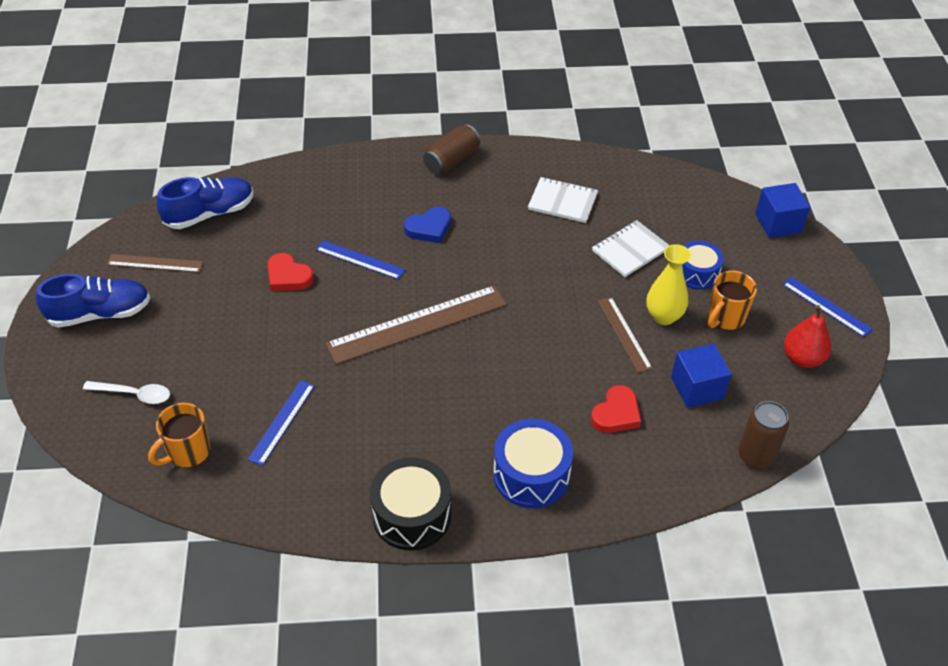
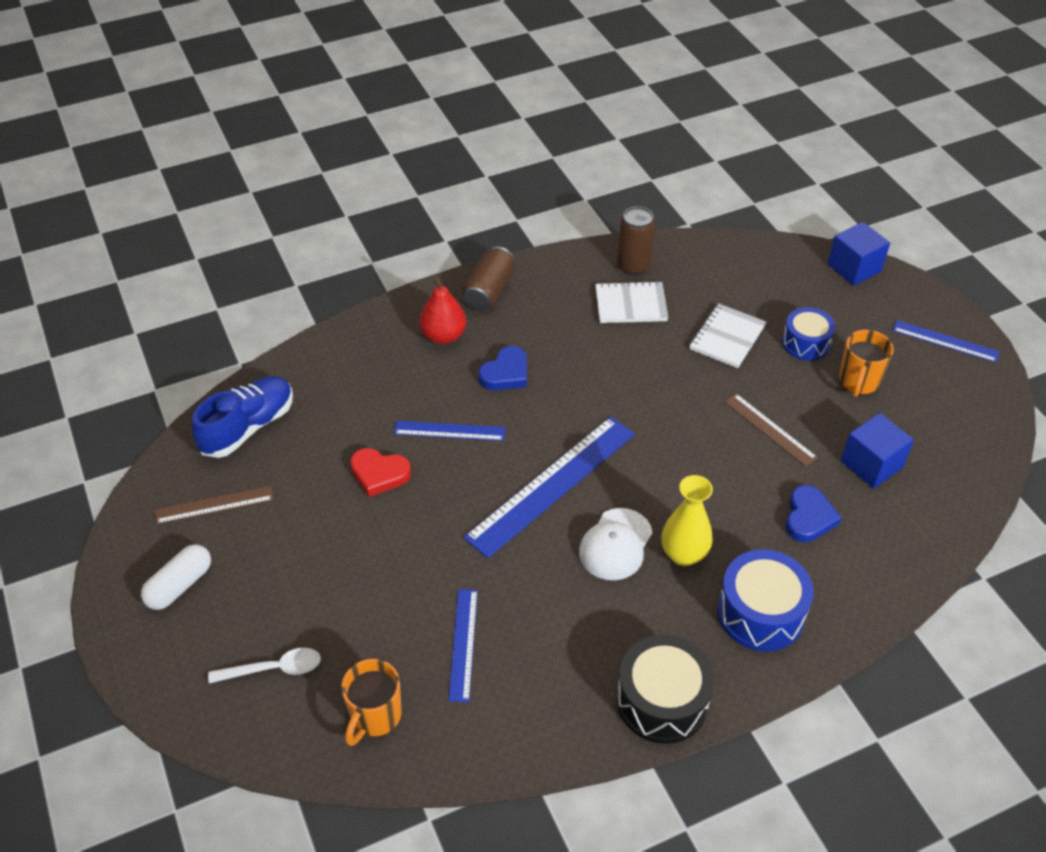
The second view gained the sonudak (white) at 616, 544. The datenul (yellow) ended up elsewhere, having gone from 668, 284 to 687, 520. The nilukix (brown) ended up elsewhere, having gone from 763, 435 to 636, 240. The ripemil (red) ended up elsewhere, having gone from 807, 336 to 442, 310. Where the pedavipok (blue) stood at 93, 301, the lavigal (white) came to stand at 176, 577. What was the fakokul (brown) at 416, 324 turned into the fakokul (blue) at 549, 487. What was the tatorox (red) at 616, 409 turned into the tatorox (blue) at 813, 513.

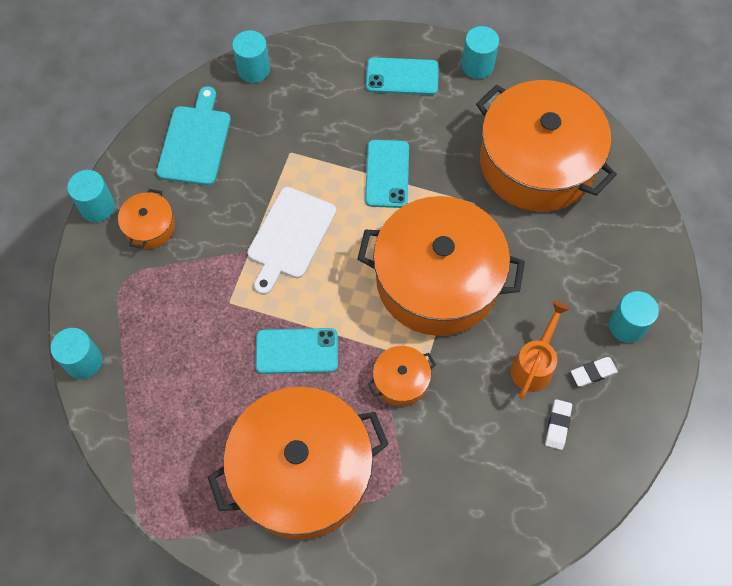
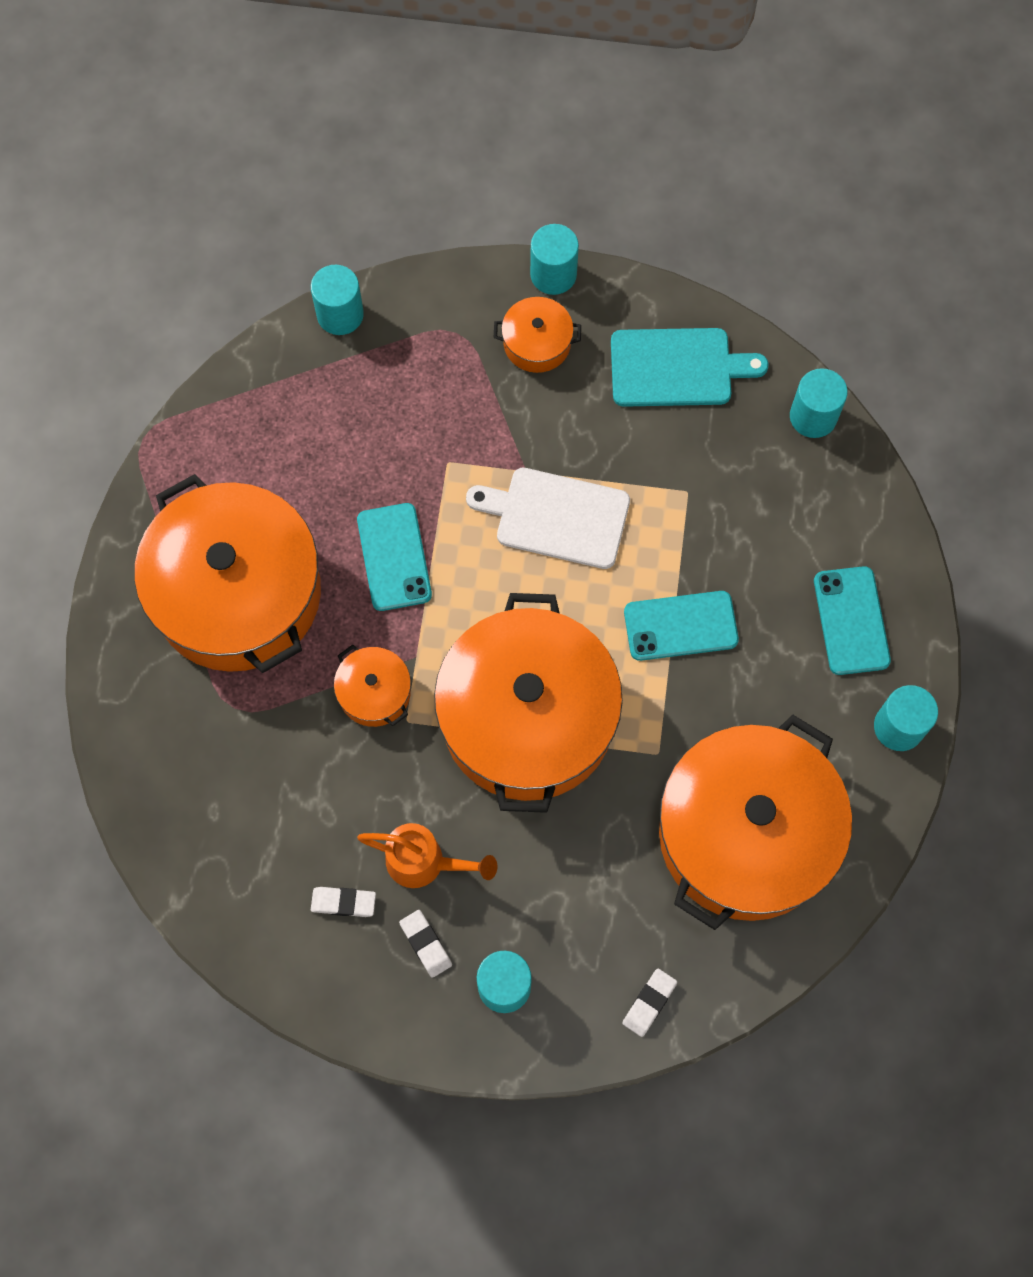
The second view gained the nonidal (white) at 649, 1003.

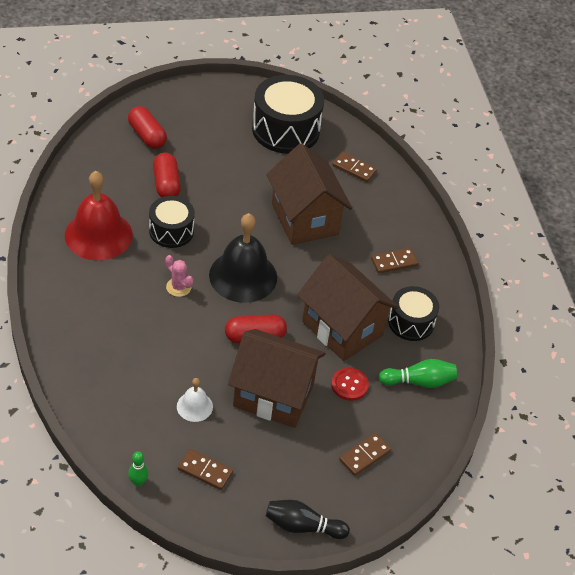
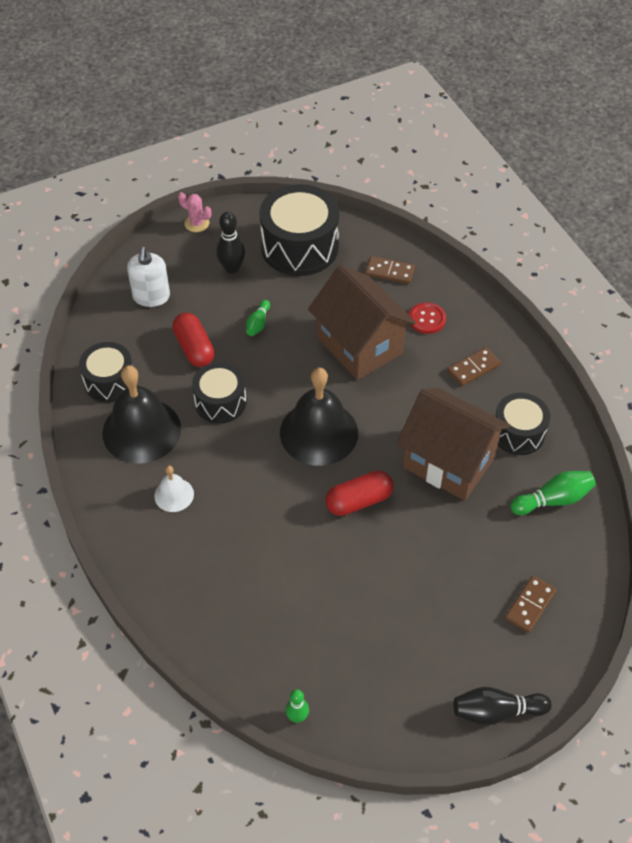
The second view lost the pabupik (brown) at 205, 469. The second view lost the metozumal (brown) at 276, 378. The second view gained the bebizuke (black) at 105, 372. The second view gained the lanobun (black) at 230, 243. The second view gained the lanobun (green) at 258, 318. The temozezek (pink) ended up elsewhere, having gone from 179, 276 to 194, 212. The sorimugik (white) ended up elsewhere, having gone from 195, 400 to 174, 488. The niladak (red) ended up elsewhere, having gone from 350, 384 to 427, 318. Where the lavigal (red) stood at 147, 127, the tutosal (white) came to stand at 148, 277. What was the sorimugik (red) at 99, 215 turned into the sorimugik (black) at 141, 414.

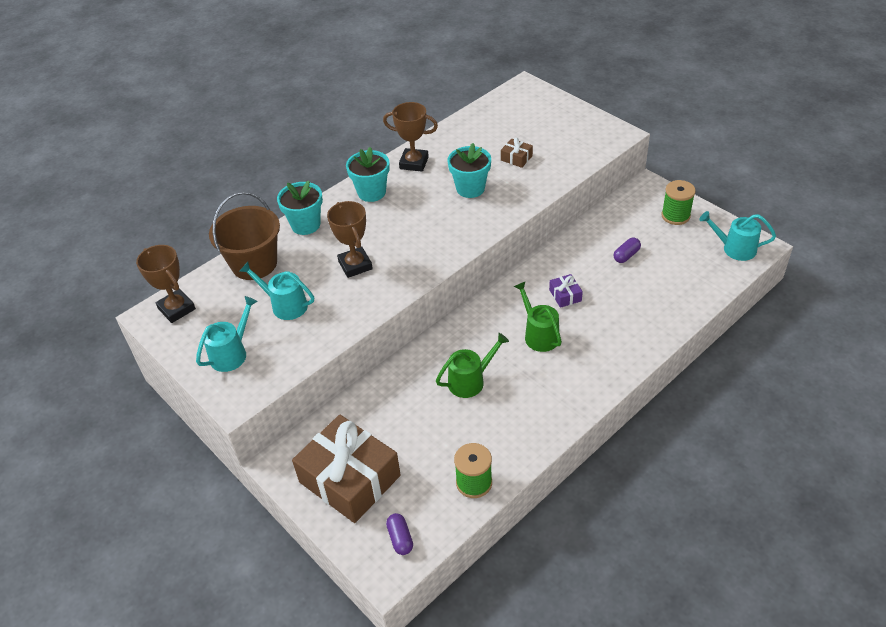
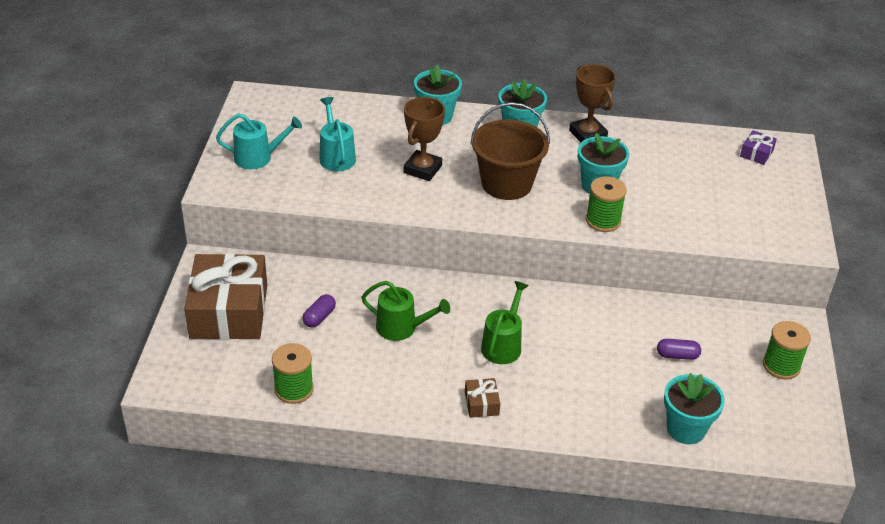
The second view lost the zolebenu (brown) at 166, 284. The second view lost the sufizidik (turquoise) at 737, 236. The second view gained the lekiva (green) at 606, 204. The second view gained the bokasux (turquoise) at 694, 408. The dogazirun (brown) ended up elsewhere, having gone from 244, 236 to 510, 151. The lavigal (purple) ended up elsewhere, having gone from 399, 534 to 319, 311. The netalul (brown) ended up elsewhere, having gone from 517, 153 to 482, 398. The netalul (purple) ended up elsewhere, having gone from 566, 291 to 758, 147.

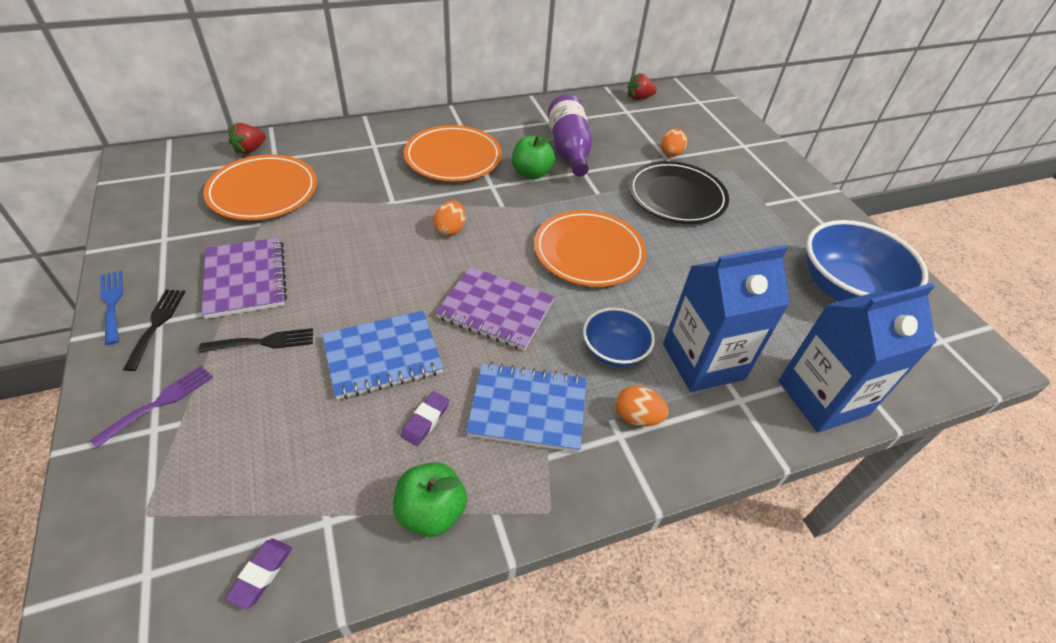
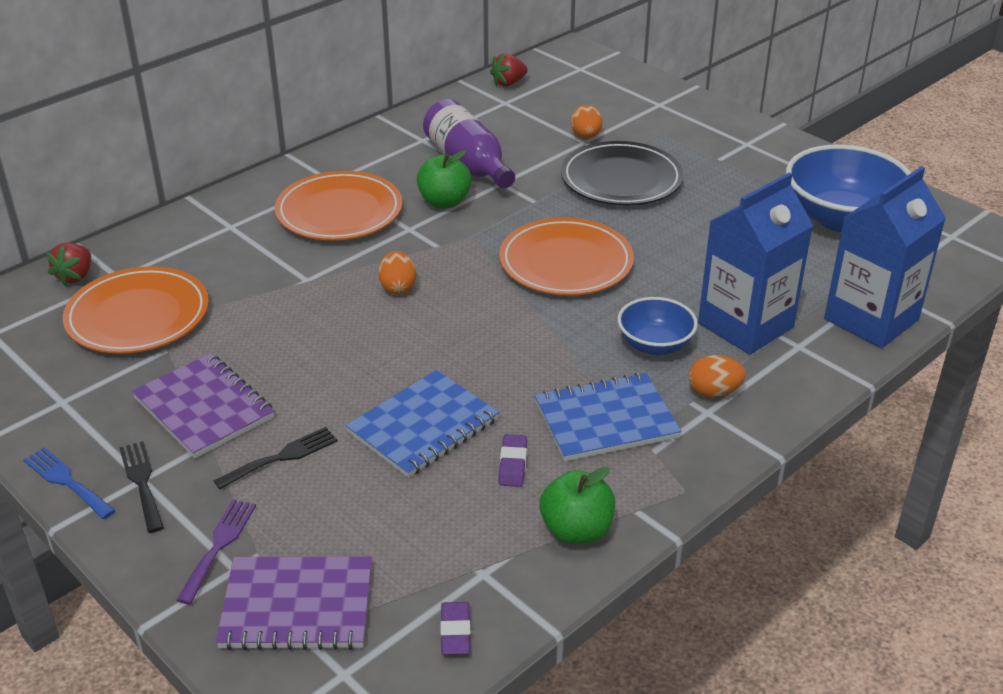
The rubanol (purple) ended up elsewhere, having gone from 494, 308 to 293, 603.

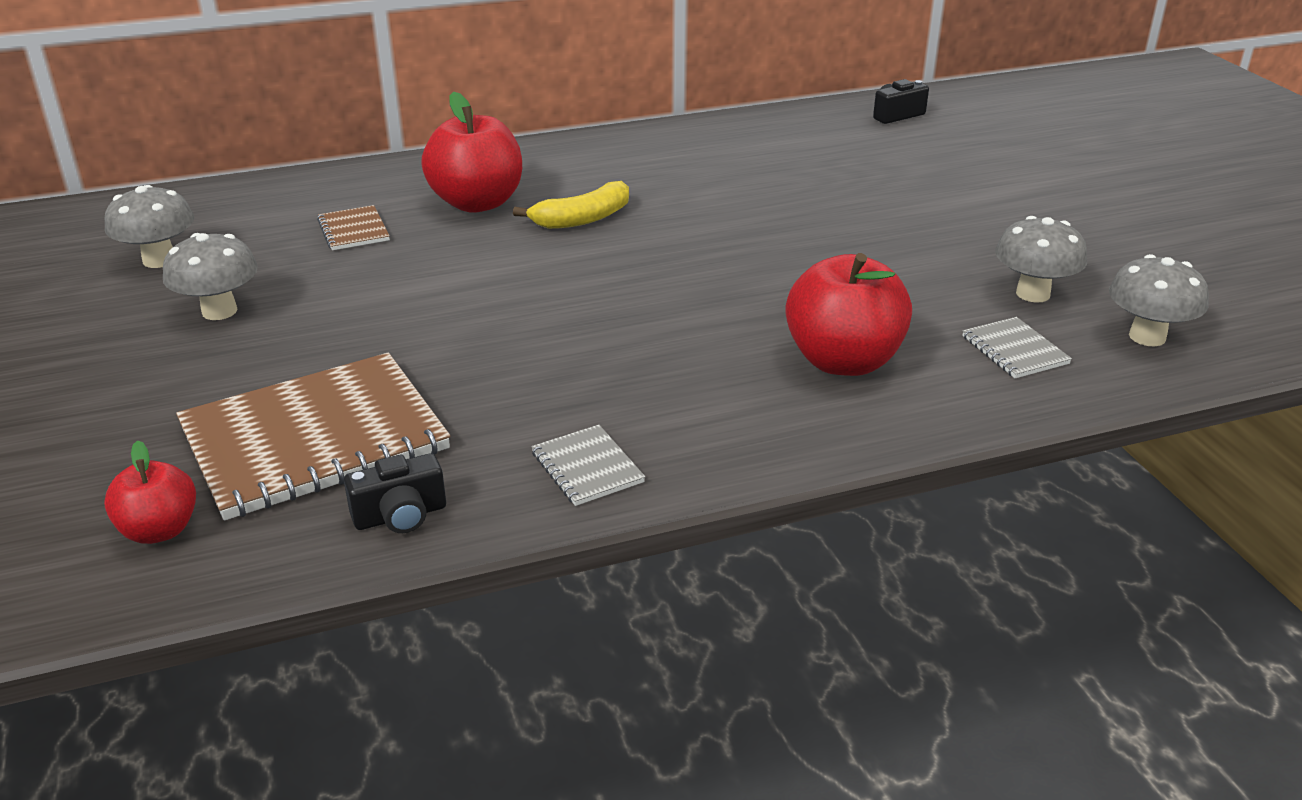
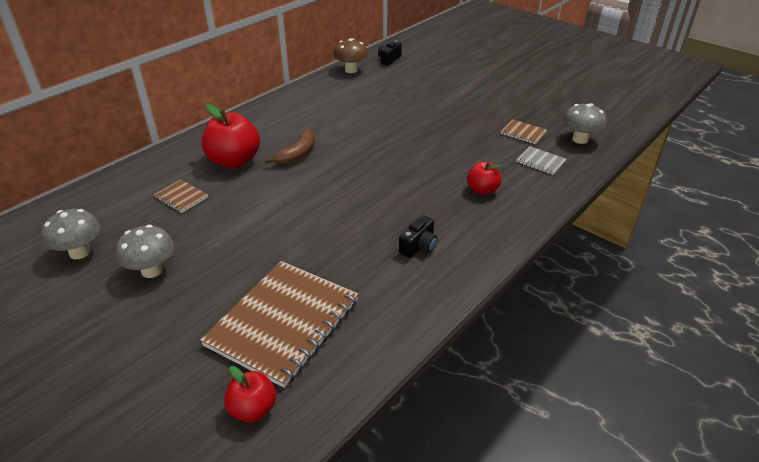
The second view lost the rubanol (grey) at 588, 465. The second view gained the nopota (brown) at 351, 55. The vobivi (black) ended up elsewhere, having gone from 395, 493 to 418, 236. Where the nopota (grey) stood at 1041, 259, the rubanol (brown) came to stand at 524, 131. What was the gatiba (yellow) at 571, 205 turned into the gatiba (brown) at 290, 147. The size of the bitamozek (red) at 849, 314 changed by a factor of 0.57.

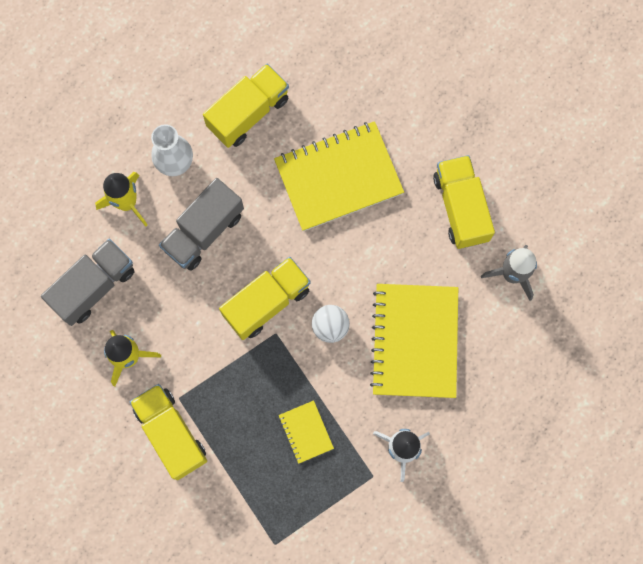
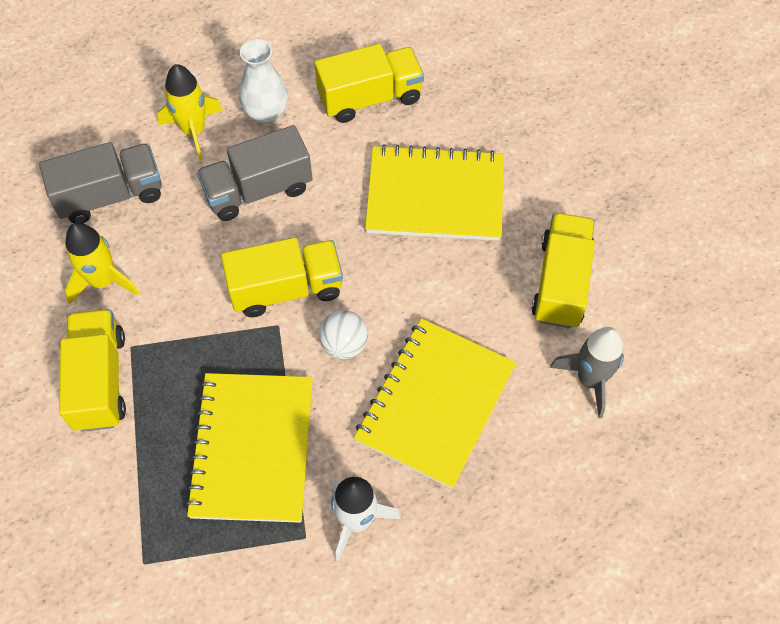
The size of the rubanol (yellow) at 306, 432 changed by a factor of 2.17.

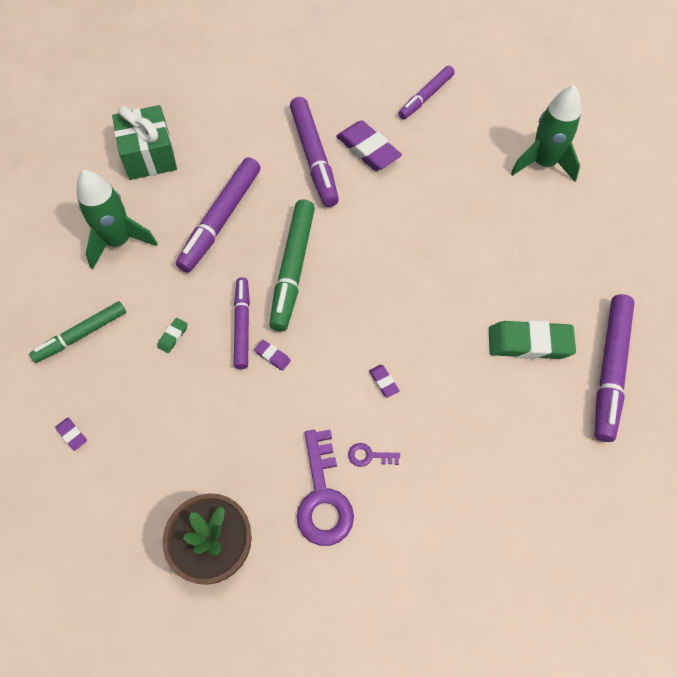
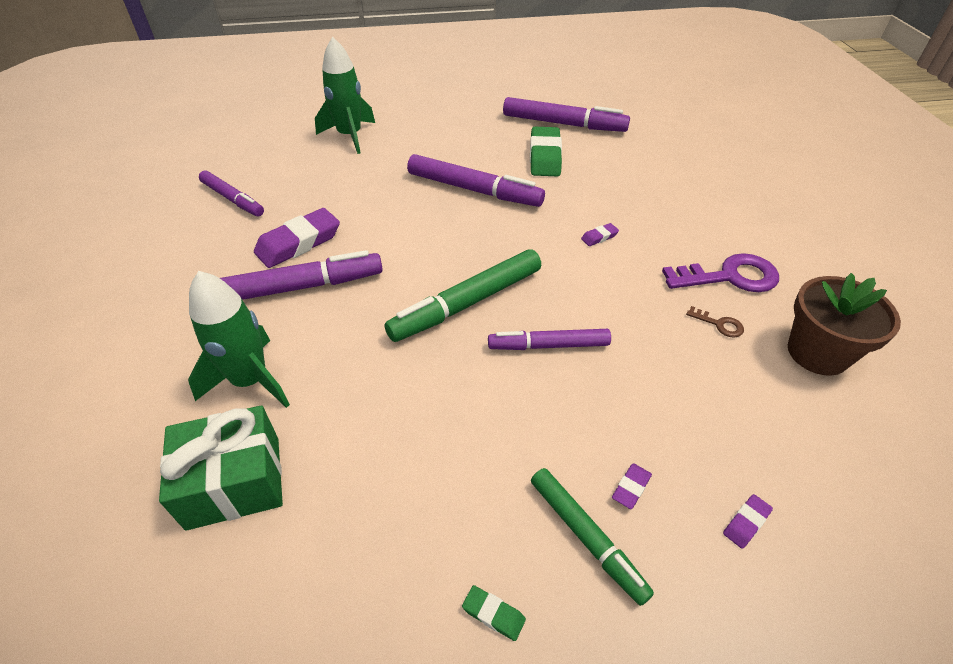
The second view lost the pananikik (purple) at 374, 455. The second view gained the pananikik (brown) at 715, 321. The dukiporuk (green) ended up elsewhere, having gone from 117, 219 to 239, 339. The nonidal (green) ended up elsewhere, having gone from 172, 335 to 494, 613. The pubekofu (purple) ended up elsewhere, having gone from 218, 215 to 476, 180. The nonidal (purple) ended up elsewhere, having gone from 272, 355 to 632, 486. The pubekofu (green) at 292, 265 ended up facing another way, 135 degrees clockwise from before.

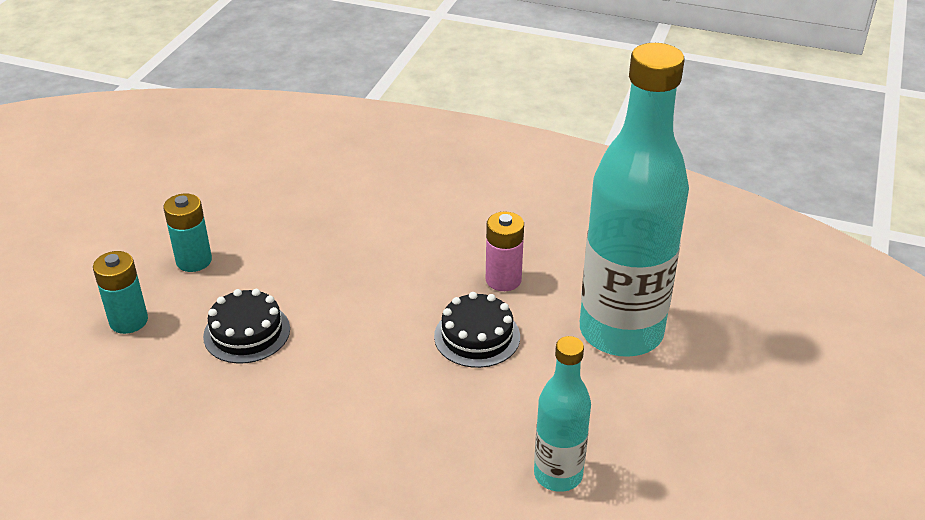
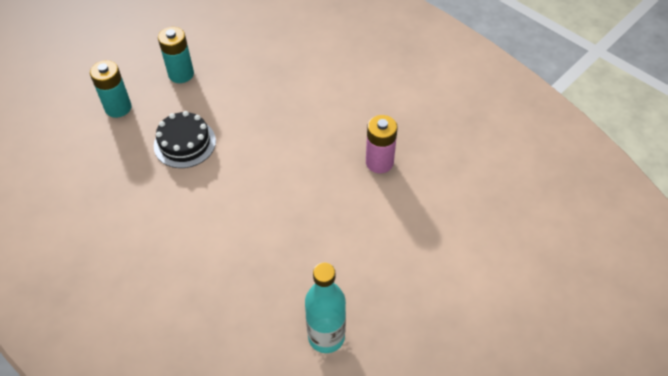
The second view lost the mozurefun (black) at 477, 330. The second view lost the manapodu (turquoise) at 634, 200.

